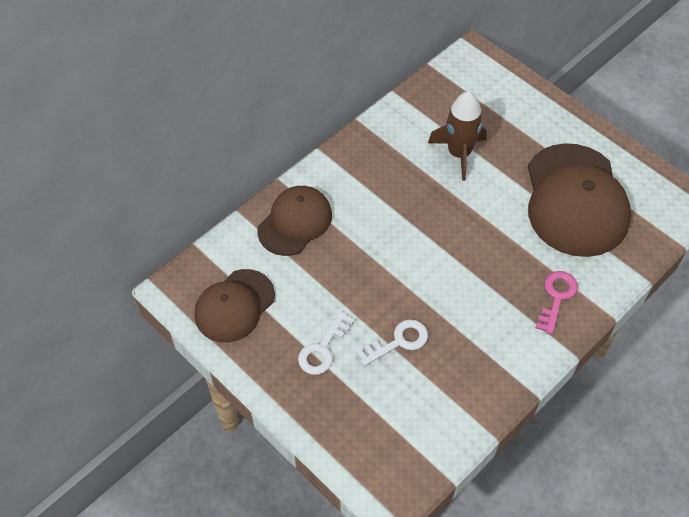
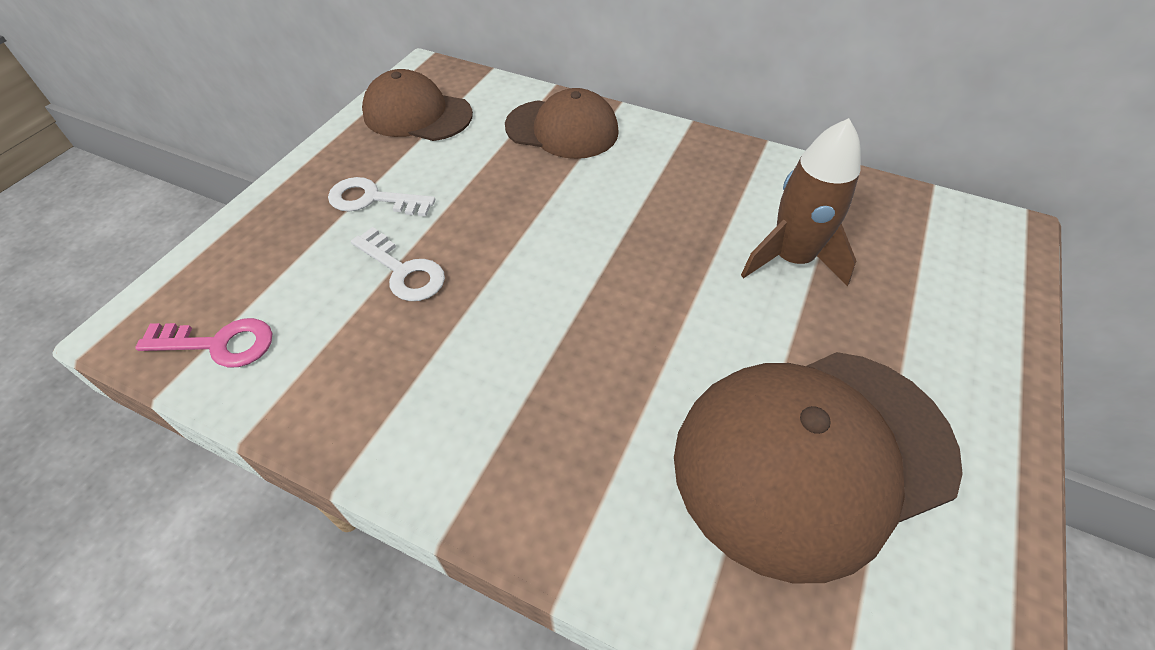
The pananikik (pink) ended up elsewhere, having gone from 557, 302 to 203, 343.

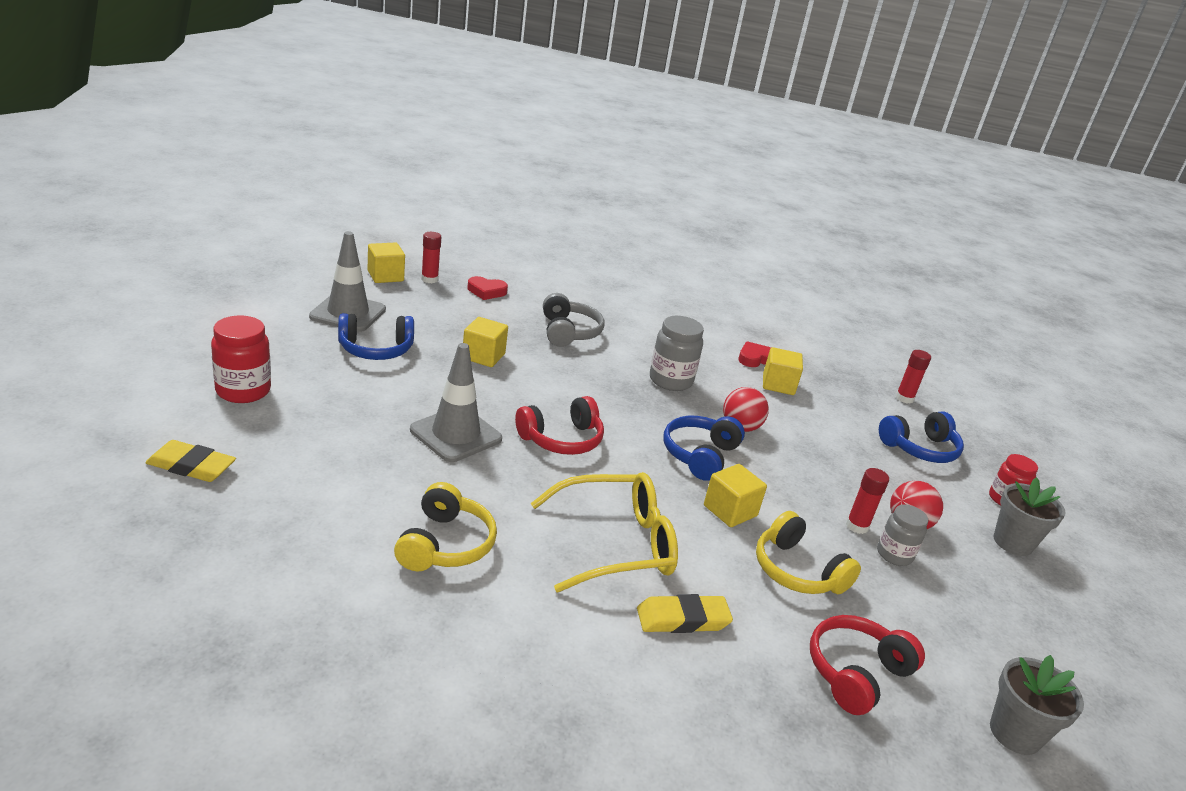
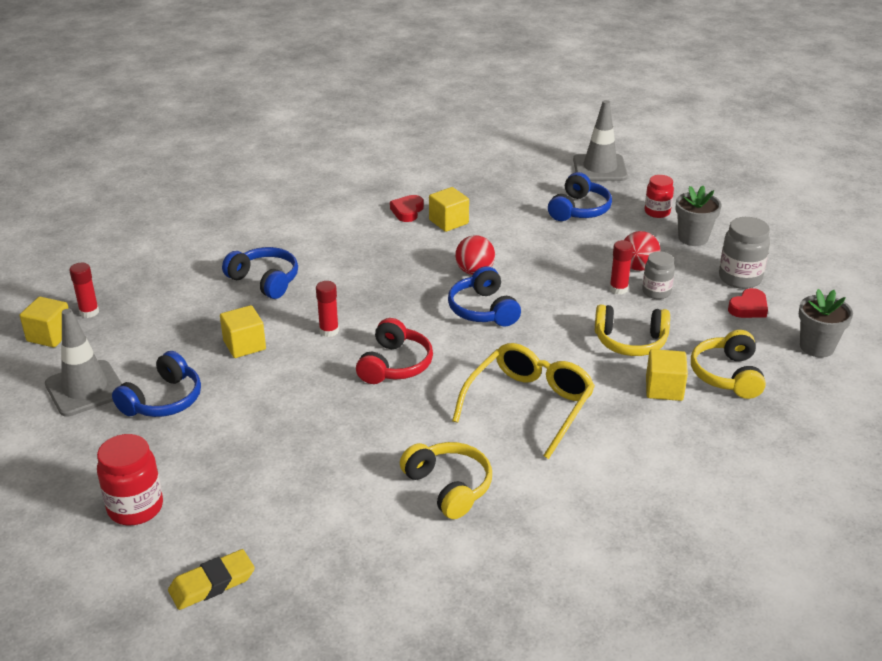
The second view lost the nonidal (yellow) at 685, 613. The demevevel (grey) ended up elsewhere, having gone from 456, 402 to 600, 140. The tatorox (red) ended up elsewhere, having gone from 487, 288 to 748, 303. The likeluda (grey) ended up elsewhere, having gone from 677, 353 to 744, 253. The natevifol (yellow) ended up elsewhere, having gone from 735, 495 to 667, 375. The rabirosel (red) ended up elsewhere, having gone from 913, 377 to 327, 309. What was the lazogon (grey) at 573, 320 turned into the lazogon (blue) at 260, 273. What was the lazogon (red) at 867, 665 turned into the lazogon (yellow) at 728, 364.

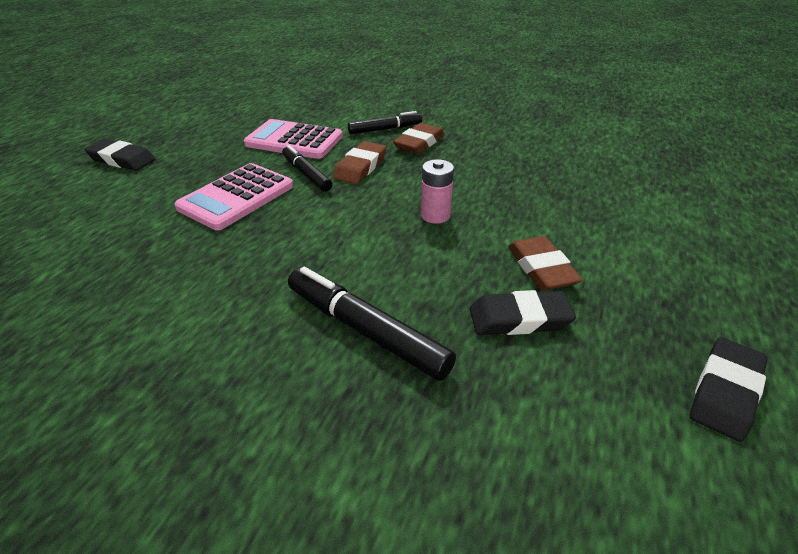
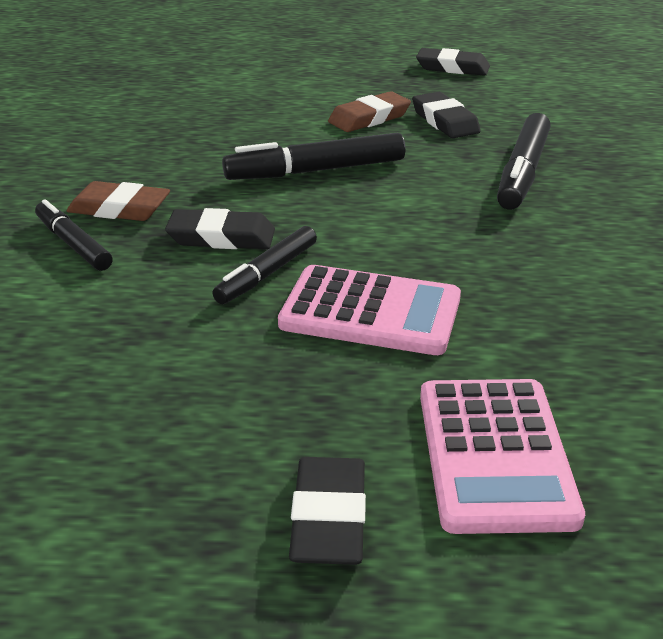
The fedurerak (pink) ended up elsewhere, having gone from 293, 139 to 502, 456. Where the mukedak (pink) stood at 437, 191, the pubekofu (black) came to stand at 314, 156. What was the nonidal (brown) at 359, 162 turned into the nonidal (black) at 220, 228.

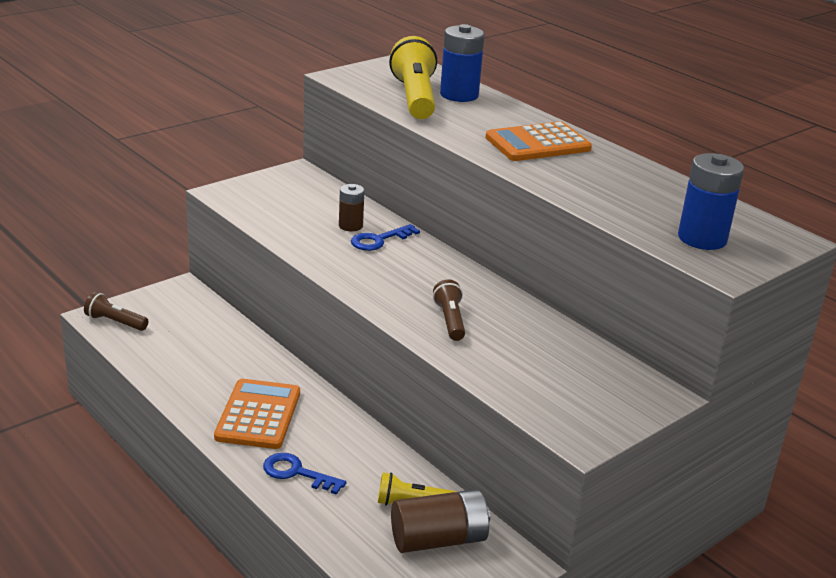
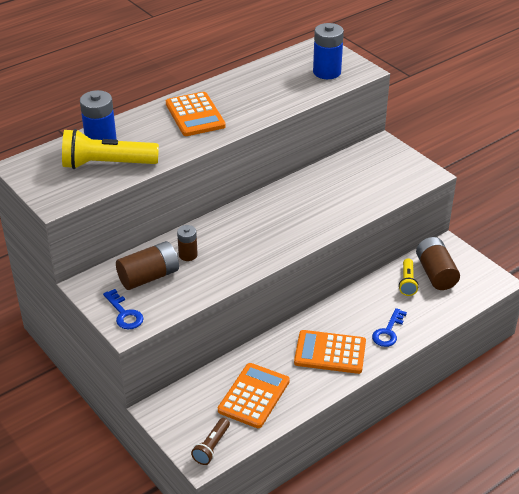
The second view lost the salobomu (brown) at 449, 310. The second view gained the mukedak (brown) at 147, 265. The second view gained the fedurerak (orange) at 254, 395. The pananikik (blue) ended up elsewhere, having gone from 385, 237 to 123, 309.

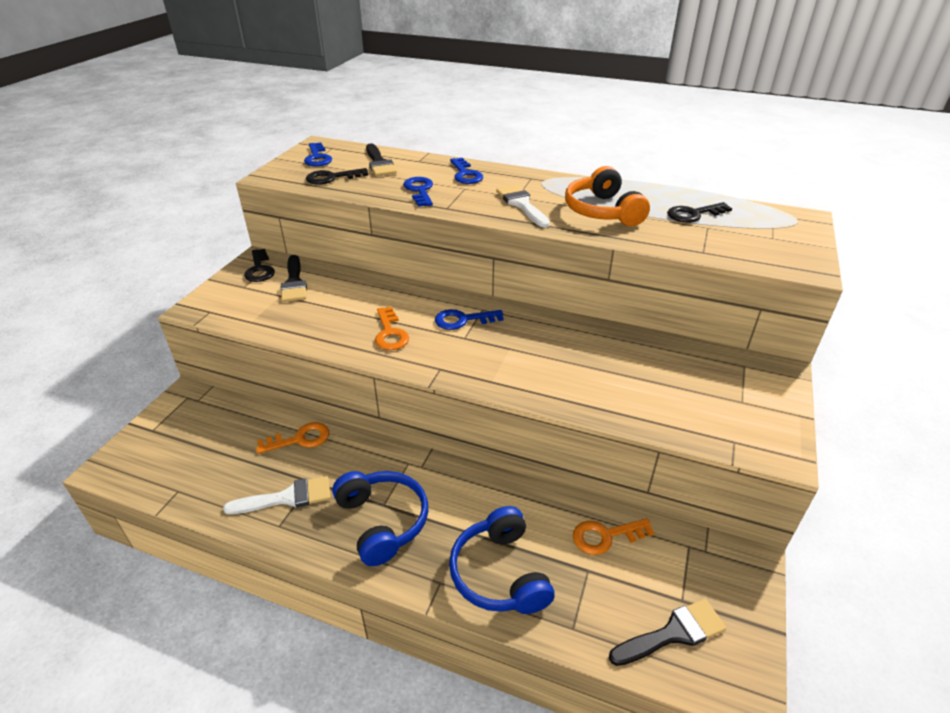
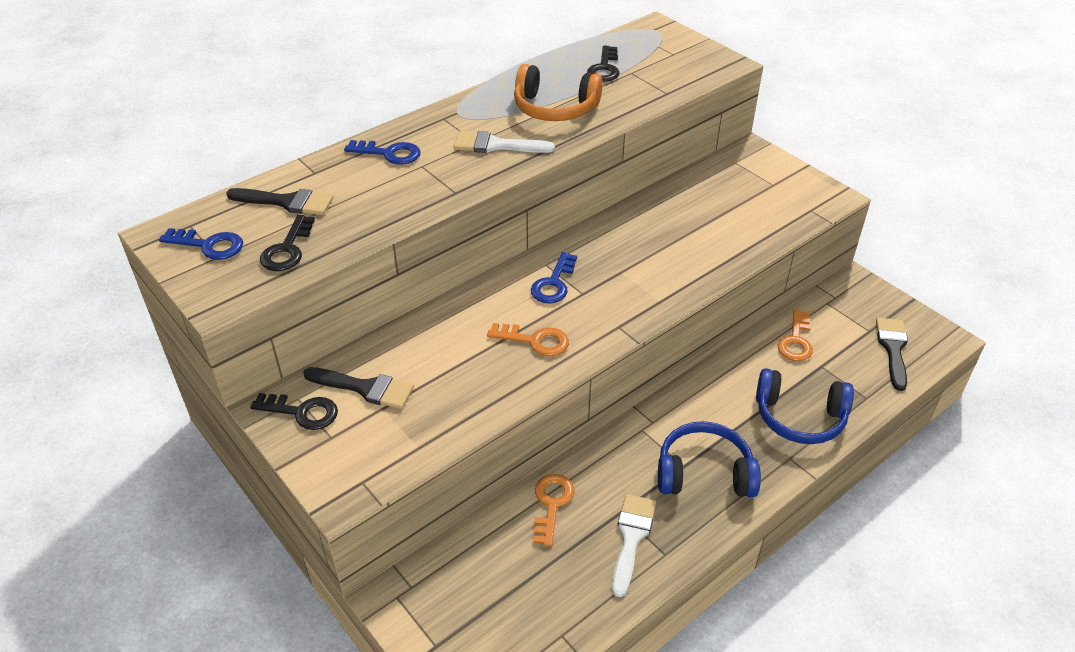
The second view lost the pananikik (blue) at 418, 192.

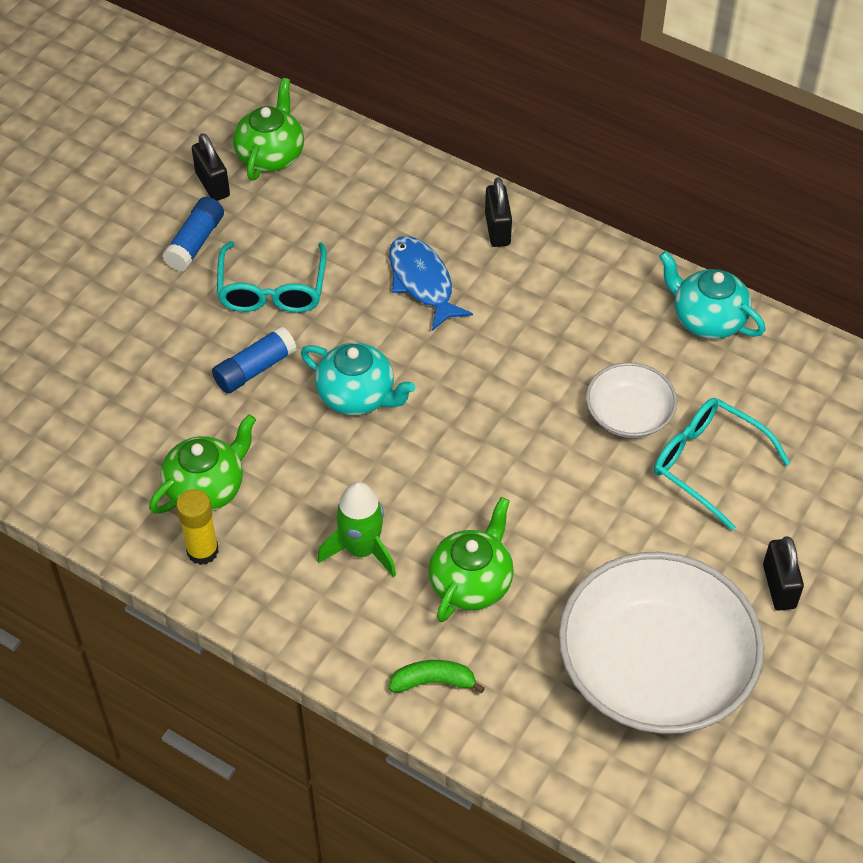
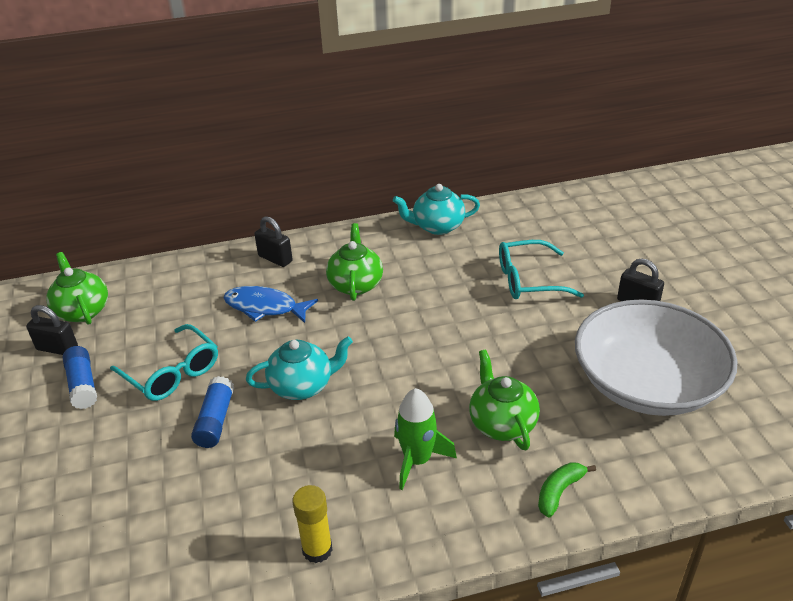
The second view lost the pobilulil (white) at 631, 400. The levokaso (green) ended up elsewhere, having gone from 202, 464 to 354, 262.

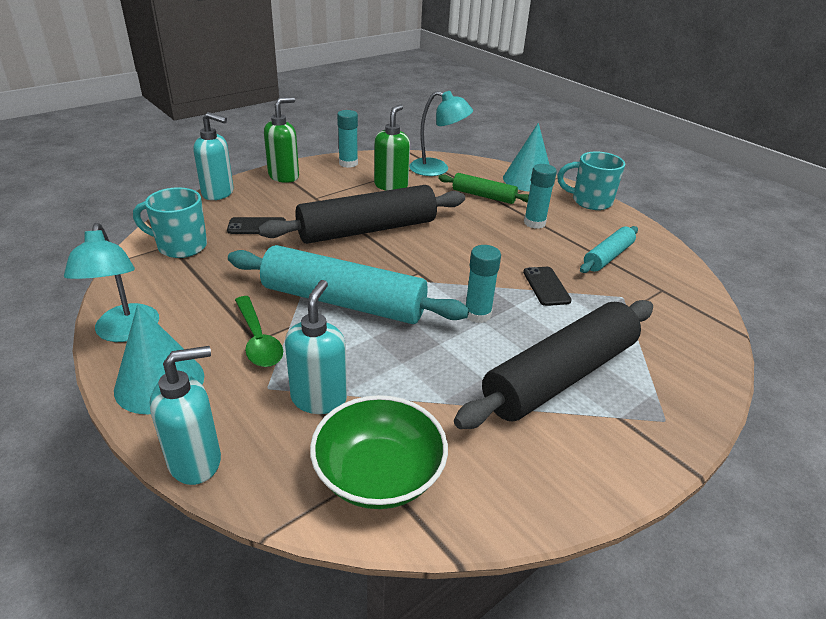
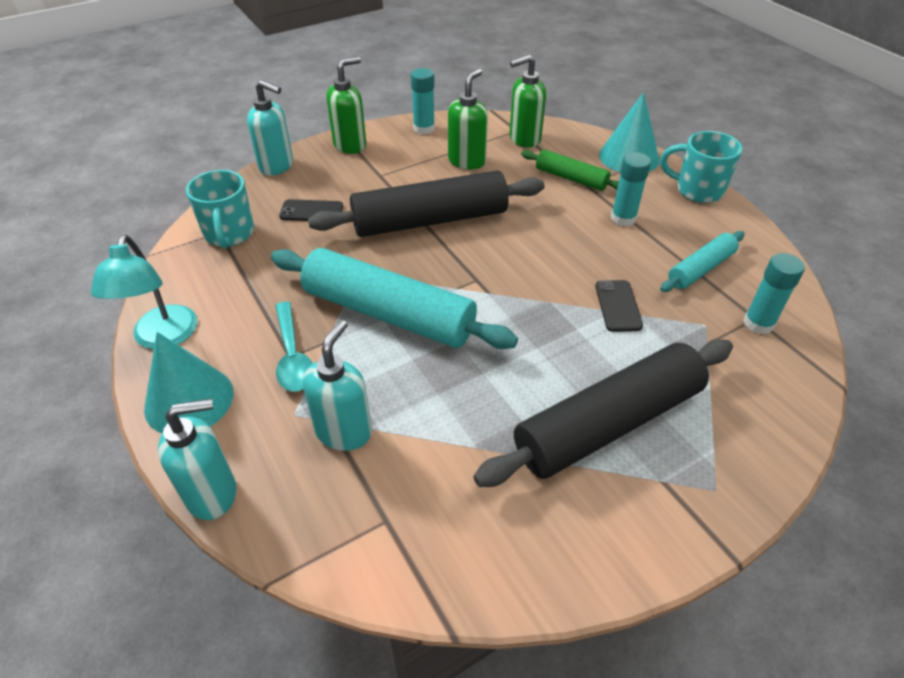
The second view lost the pobilulil (green) at 379, 452. The rabirosel (turquoise) ended up elsewhere, having gone from 483, 284 to 774, 293. Where the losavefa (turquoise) stood at 441, 133, the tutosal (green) came to stand at 527, 101. What was the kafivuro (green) at 259, 331 turned into the kafivuro (turquoise) at 294, 347. The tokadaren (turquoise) at 170, 222 ended up facing another way, 120 degrees counterclockwise from before.

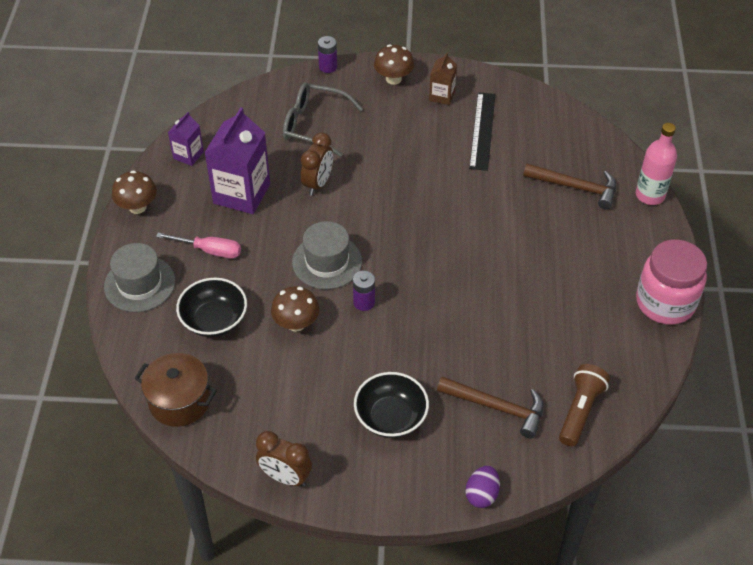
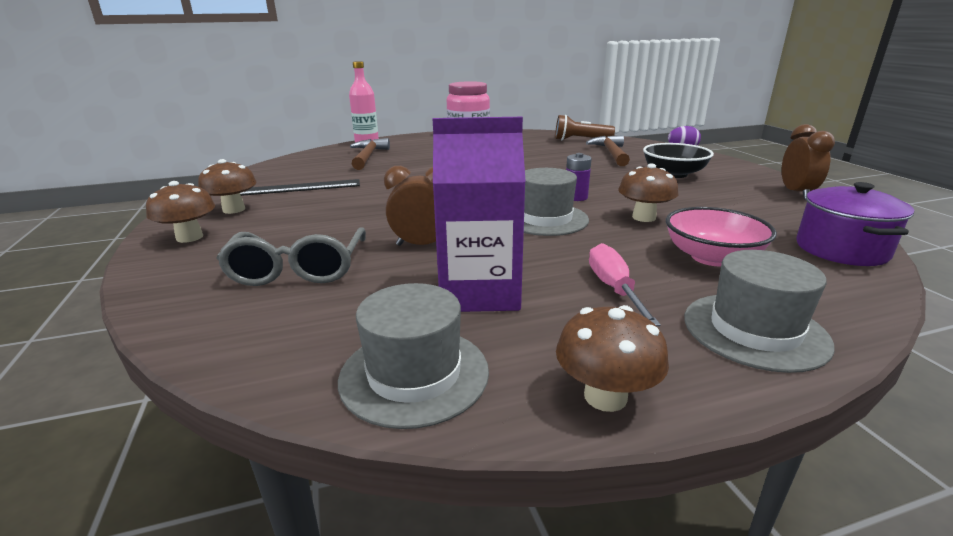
The second view lost the mukedak (purple) at 327, 54. Where the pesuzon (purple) stood at 186, 139, the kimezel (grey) came to stand at 413, 356. Where the pesuzon (brown) stood at 443, 79, the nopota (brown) came to stand at 227, 186. What was the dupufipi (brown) at 175, 390 turned into the dupufipi (purple) at 855, 224. What was the pobilulil (black) at 211, 307 turned into the pobilulil (pink) at 721, 236.

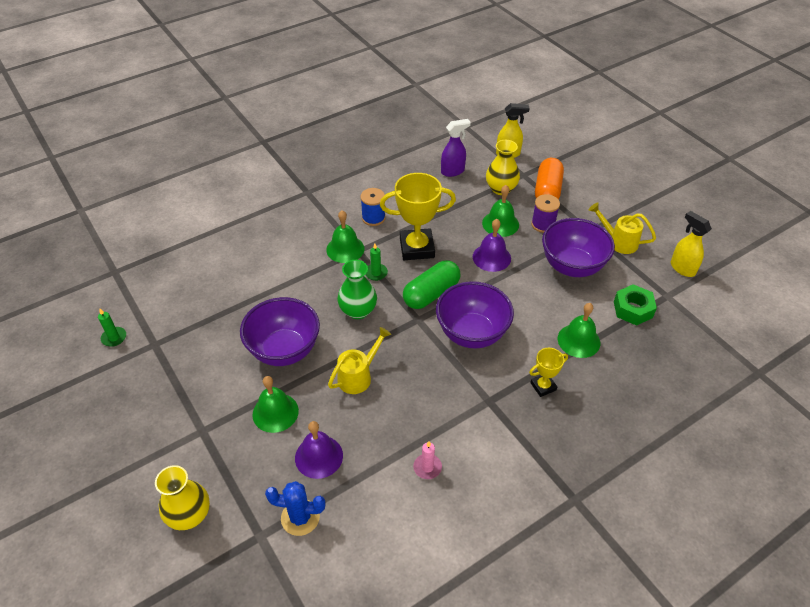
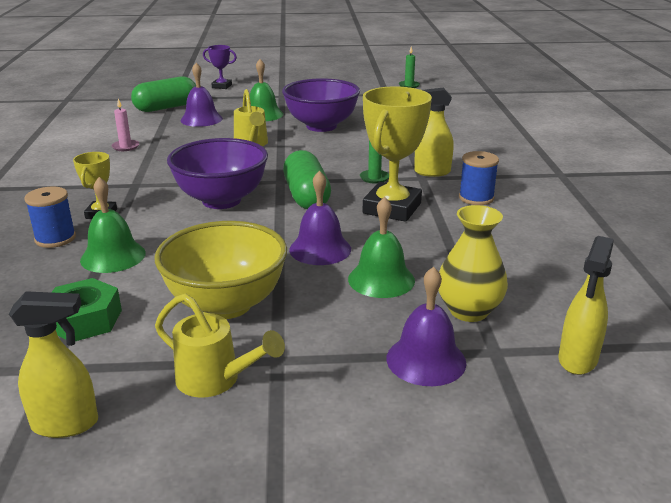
The second view lost the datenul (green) at 357, 289. The second view lost the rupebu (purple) at 456, 148. The second view lost the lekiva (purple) at 545, 213. The second view gained the lekiva (blue) at 50, 217. Where the datenul (yellow) stood at 182, 497, the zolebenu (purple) came to stand at 220, 67. Where the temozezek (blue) stood at 295, 508, the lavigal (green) came to stand at 163, 94. Where the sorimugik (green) stood at 345, 236, the rupebu (yellow) came to stand at 434, 132. Where the lavigal (orange) stood at 549, 179, the sorimugik (purple) came to stand at 426, 326. What was the pobilulil (purple) at 578, 247 turned into the pobilulil (yellow) at 221, 270. The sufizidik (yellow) at 622, 228 ended up facing another way, 60 degrees clockwise from before.

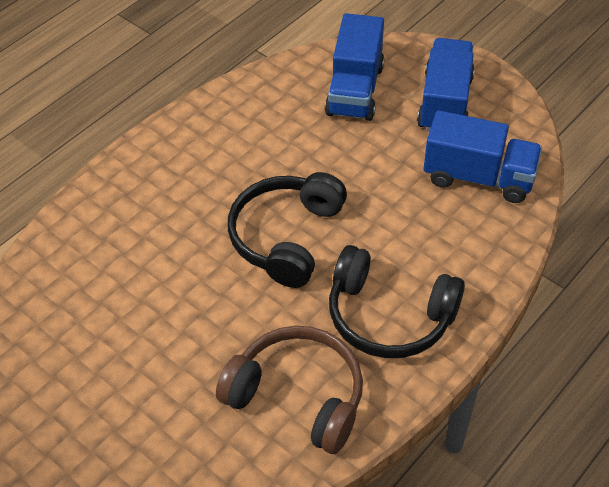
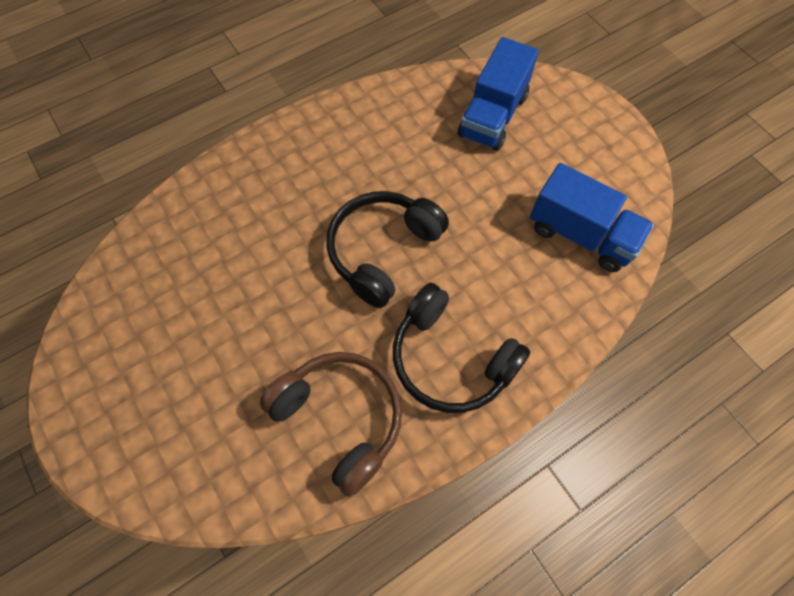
The second view lost the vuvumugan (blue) at 446, 85.

